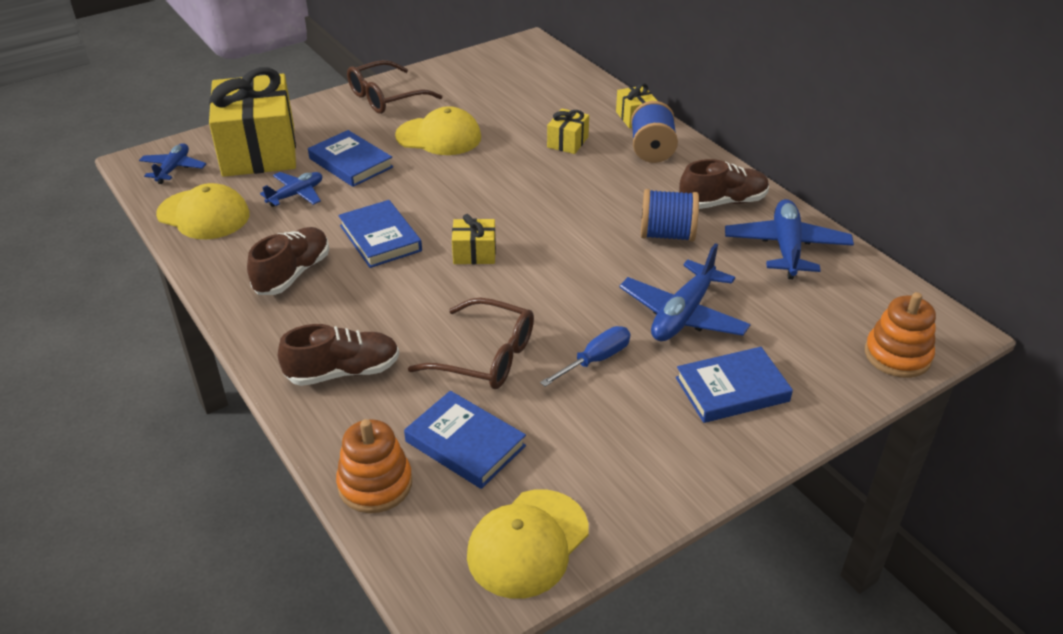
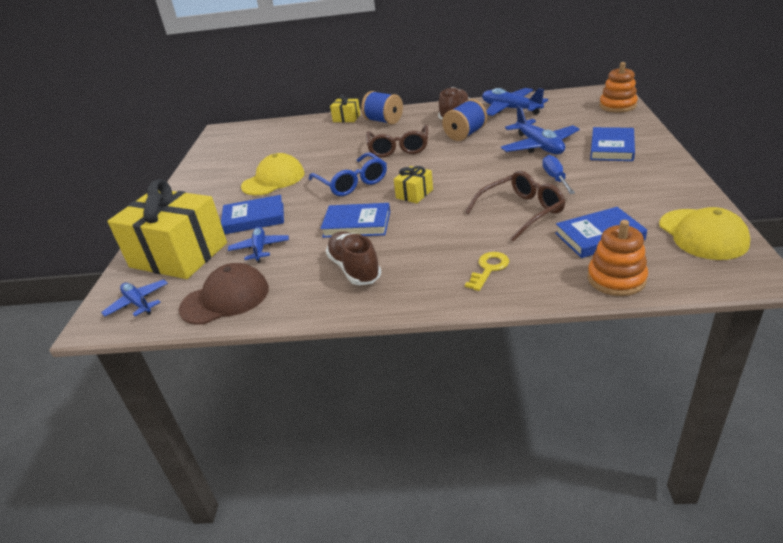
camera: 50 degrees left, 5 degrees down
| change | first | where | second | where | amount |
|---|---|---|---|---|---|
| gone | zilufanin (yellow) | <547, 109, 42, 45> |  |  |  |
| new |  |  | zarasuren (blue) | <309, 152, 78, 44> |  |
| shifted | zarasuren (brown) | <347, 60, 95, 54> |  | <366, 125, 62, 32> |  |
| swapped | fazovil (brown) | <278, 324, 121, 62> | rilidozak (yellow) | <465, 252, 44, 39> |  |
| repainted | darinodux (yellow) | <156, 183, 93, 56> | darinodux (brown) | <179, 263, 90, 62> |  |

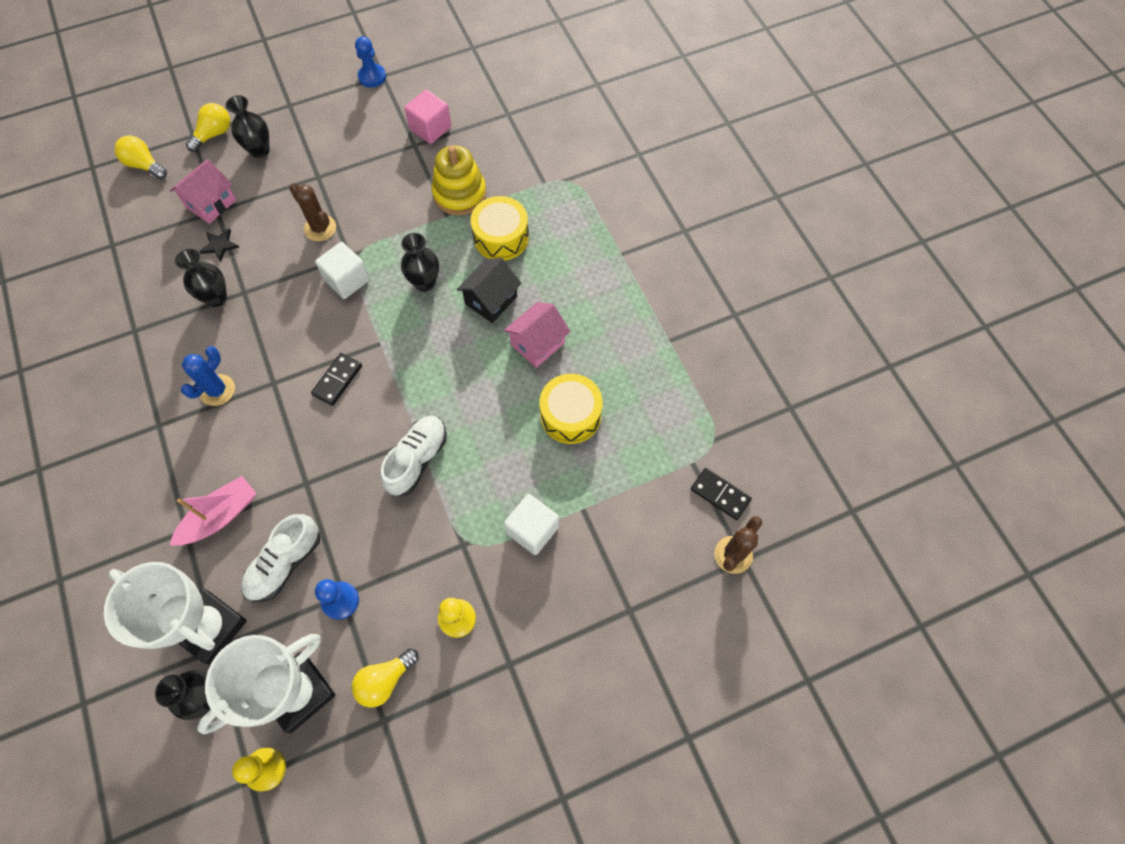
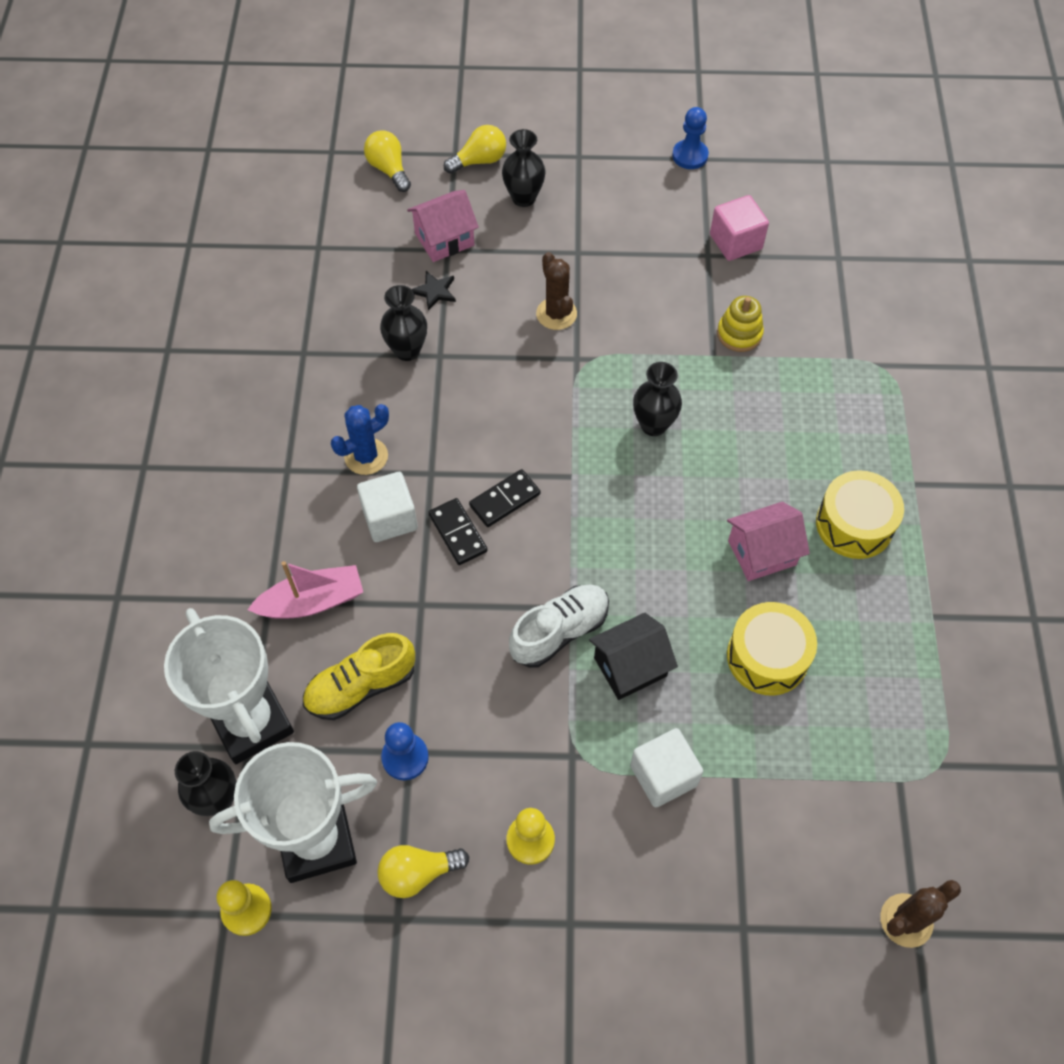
camera: 25 degrees right, 5 degrees down
| change | first | where | second | where | amount |
|---|---|---|---|---|---|
| shifted | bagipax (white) | <315, 242, 55, 57> |  | <357, 472, 61, 70> |  |
| shifted | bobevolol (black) | <457, 258, 65, 65> |  | <589, 613, 89, 87> |  |
| shifted | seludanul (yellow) | <470, 196, 59, 65> |  | <816, 470, 88, 89> |  |
| shifted | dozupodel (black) | <691, 468, 61, 52> |  | <428, 498, 60, 67> |  |
| repainted | fazovil (white) | <241, 514, 79, 88> | fazovil (yellow) | <303, 633, 112, 87> |  |
| scaled | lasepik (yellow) | <432, 145, 54, 70> |  | <717, 296, 47, 56> | x0.65 |

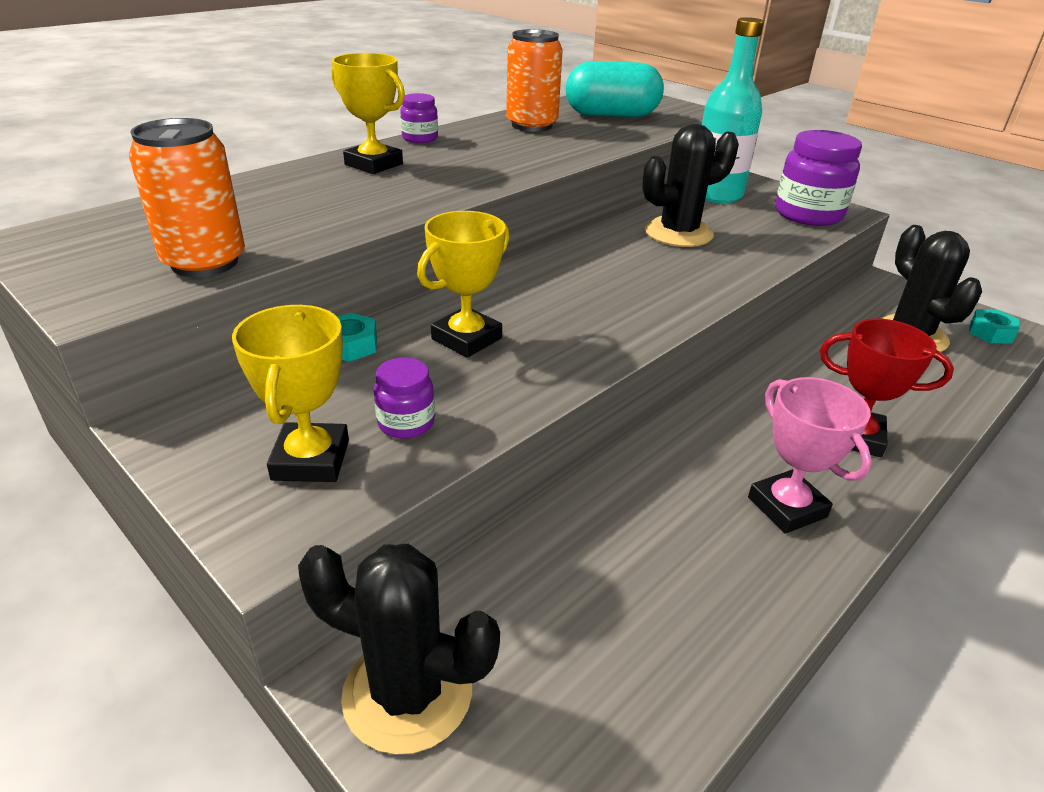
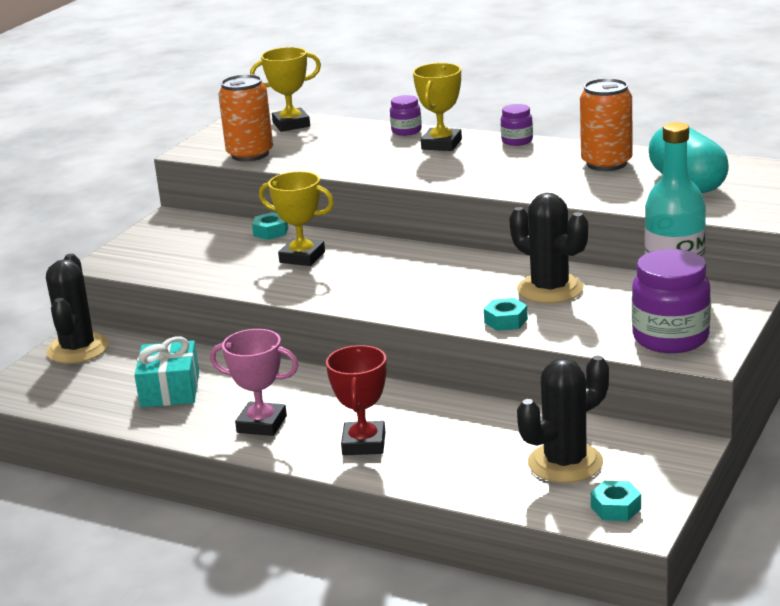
camera: 75 degrees right, 10 degrees down
| change | first | where | second | where | amount |
|---|---|---|---|---|---|
| new |  |  | zilufanin (turquoise) | <135, 337, 64, 71> |  |
| new |  |  | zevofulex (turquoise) | <484, 298, 44, 33> |  |
| shifted | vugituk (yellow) | <232, 305, 117, 177> |  | <250, 47, 71, 85> |  |
| shifted | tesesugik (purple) | <374, 358, 61, 81> |  | <390, 95, 32, 41> |  |
| rotated | vugituk (pink) | <748, 377, 124, 157> |  | <210, 329, 88, 107> | 60 degrees clockwise |

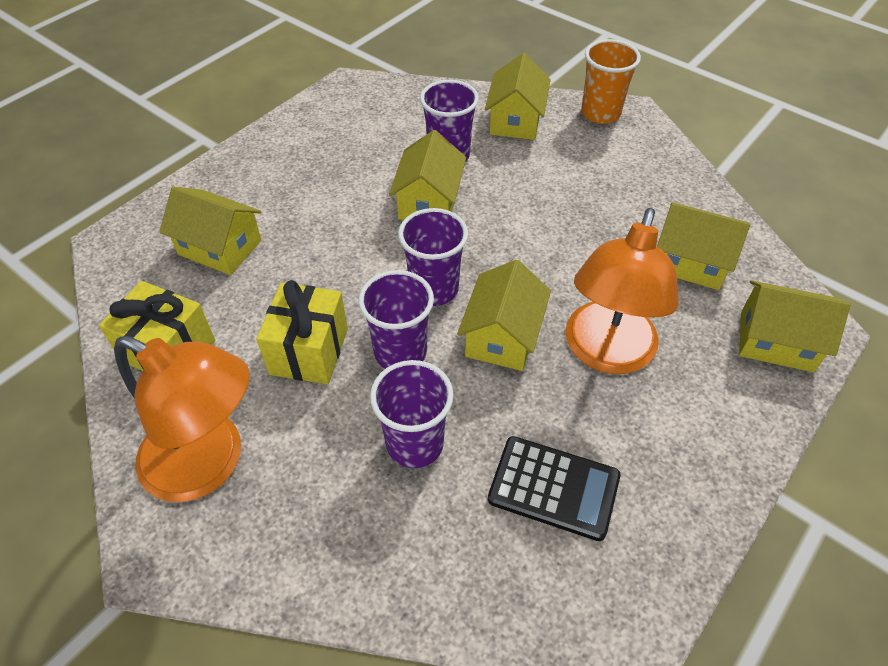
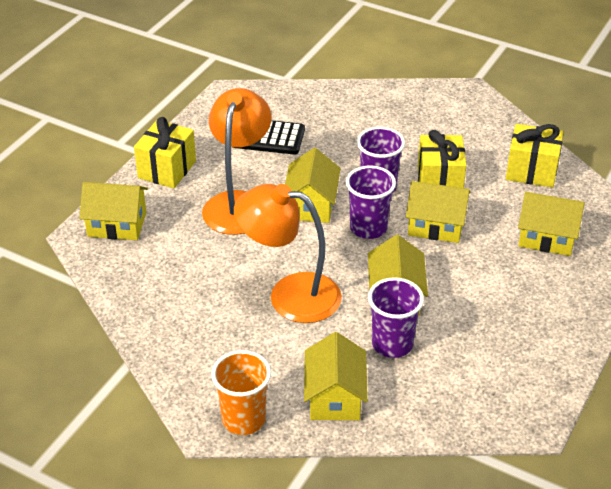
camera: 170 degrees right, 10 degrees down
| change | first | where | second | where | amount |
|---|---|---|---|---|---|
| gone | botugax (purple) | <370, 360, 84, 108> |  |  |  |
| new |  |  | zilufanin (yellow) | <134, 117, 62, 71> |  |
| shifted | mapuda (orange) | <114, 336, 136, 166> |  | <234, 184, 108, 139> |  |
| shifted | bobevolol (yellow) | <657, 202, 94, 88> |  | <406, 181, 64, 62> |  |

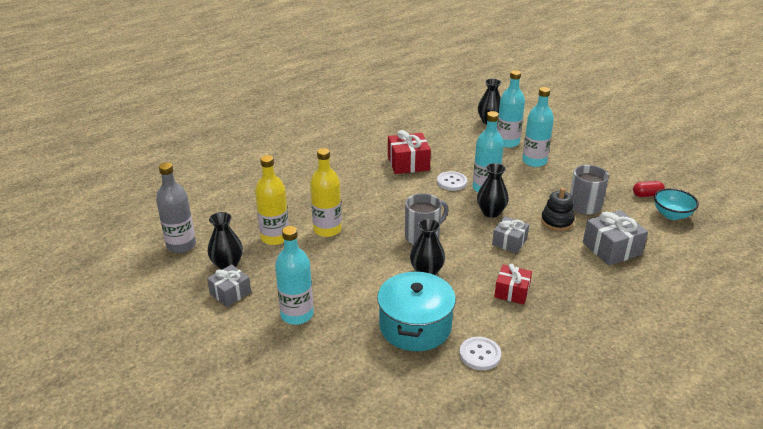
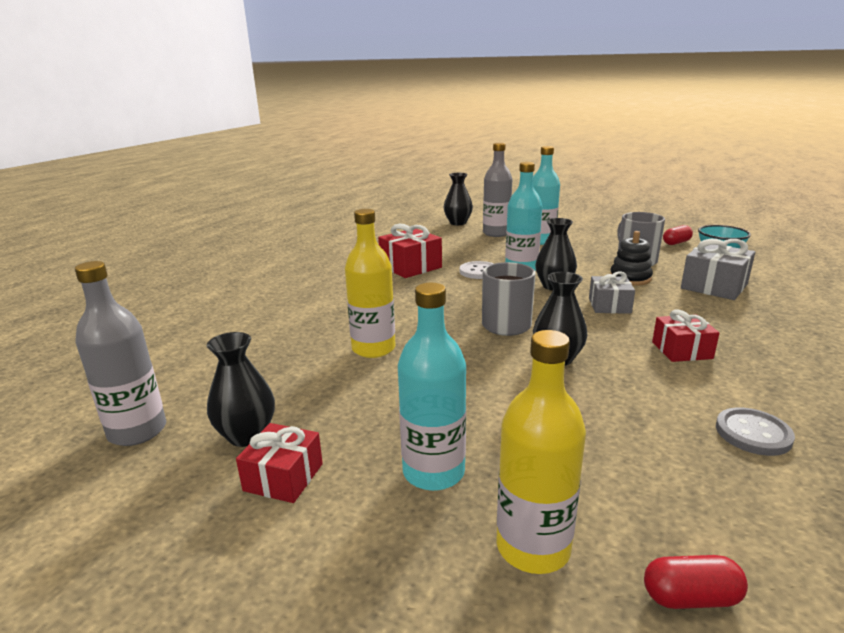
camera: 25 degrees left, 10 degrees down
| change | first | where | second | where | amount |
|---|---|---|---|---|---|
| gone | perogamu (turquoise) | <377, 271, 79, 80> |  |  |  |
| new |  |  | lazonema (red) | <644, 555, 104, 54> |  |
| shifted | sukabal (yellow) | <255, 155, 34, 90> |  | <497, 330, 89, 244> |  |
| repainted | zilufanin (grey) | <207, 264, 44, 43> | zilufanin (red) | <236, 423, 87, 80> |  |
| repainted | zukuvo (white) | <459, 337, 42, 33> | zukuvo (grey) | <716, 407, 79, 49> |  |
| repainted | sukabal (turquoise) | <497, 70, 28, 78> | sukabal (grey) | <483, 143, 29, 94> |  |

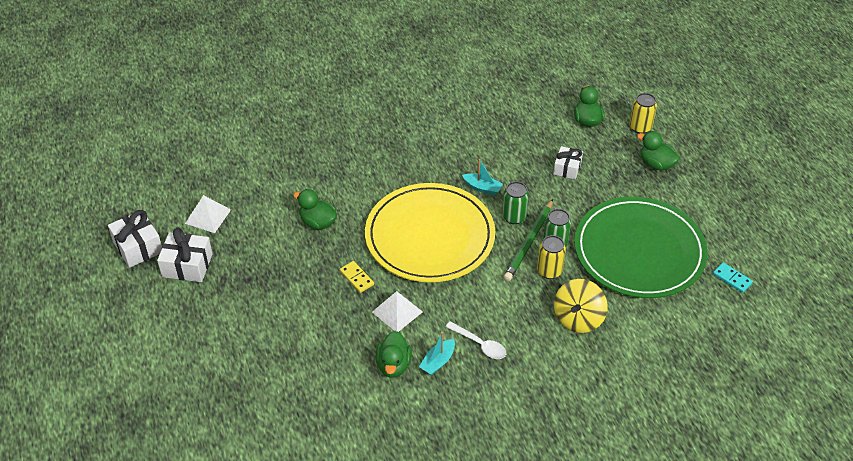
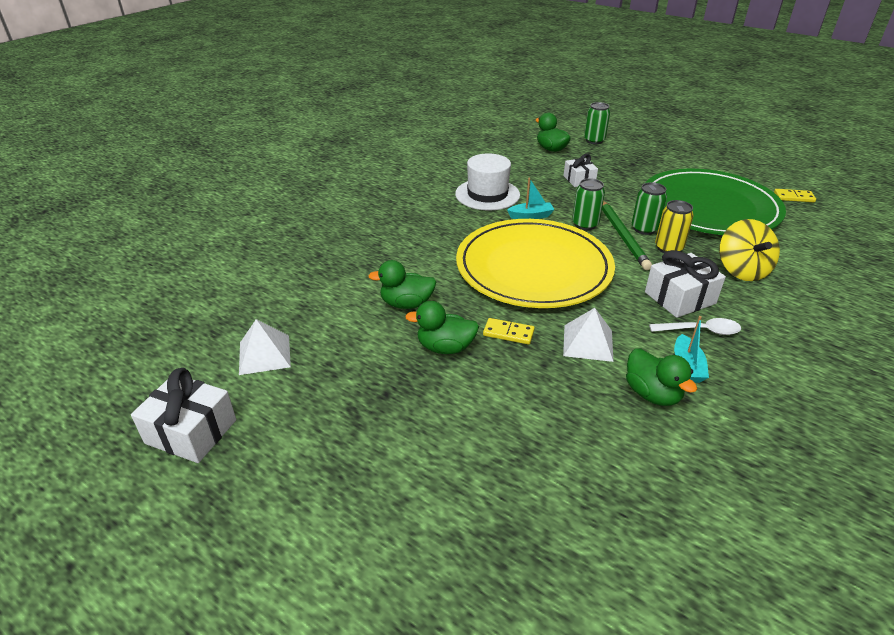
camera: 35 degrees left, 10 degrees down
| change | first | where | second | where | amount |
|---|---|---|---|---|---|
| new |  |  | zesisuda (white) | <455, 153, 65, 57> |  |
| shifted | zilufanin (white) | <157, 228, 56, 54> |  | <645, 250, 81, 68> |  |
| shifted | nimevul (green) | <637, 131, 43, 40> |  | <405, 301, 74, 53> |  |
| repainted | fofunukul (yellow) | <630, 93, 27, 41> | fofunukul (green) | <584, 102, 26, 42> |  |
| repainted | dozupodel (turquoise) | <713, 263, 40, 30> | dozupodel (yellow) | <774, 189, 42, 13> |  |

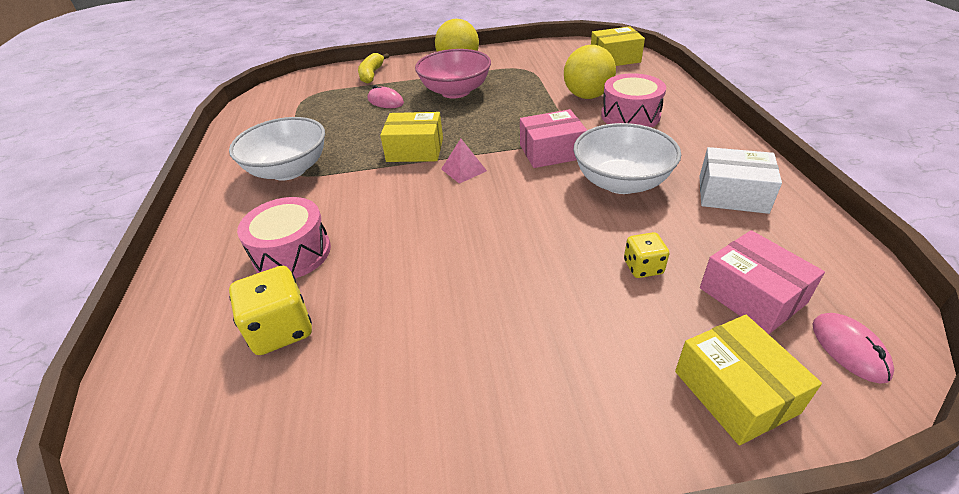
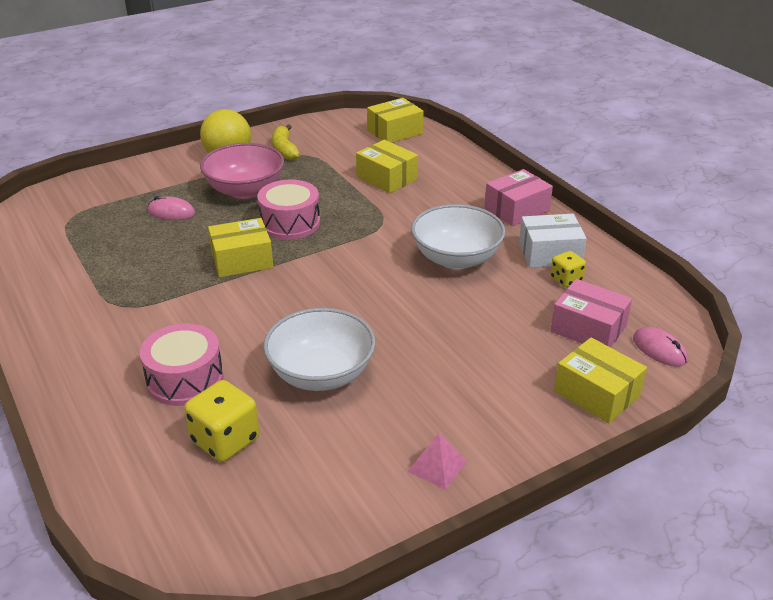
camera: 25 degrees left, 5 degrees down
| change | first | where | second | where | amount |
|---|---|---|---|---|---|
| shifted | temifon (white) | <229, 117, 96, 64> |  | <263, 308, 113, 83> |  |
| shifted | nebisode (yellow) | <358, 53, 31, 31> |  | <272, 124, 28, 36> |  |
| shifted | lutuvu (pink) | <441, 139, 46, 45> |  | <407, 433, 60, 57> |  |
| shifted | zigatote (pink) | <520, 109, 67, 59> |  | <484, 169, 69, 57> |  |
| shifted | seludanul (pink) | <601, 73, 65, 54> |  | <257, 180, 63, 60> |  |
| shifted | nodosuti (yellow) | <624, 232, 45, 46> |  | <550, 251, 36, 36> |  |
| swapped | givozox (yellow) | <564, 45, 52, 54> | zigatote (yellow) | <356, 140, 62, 53> |  |

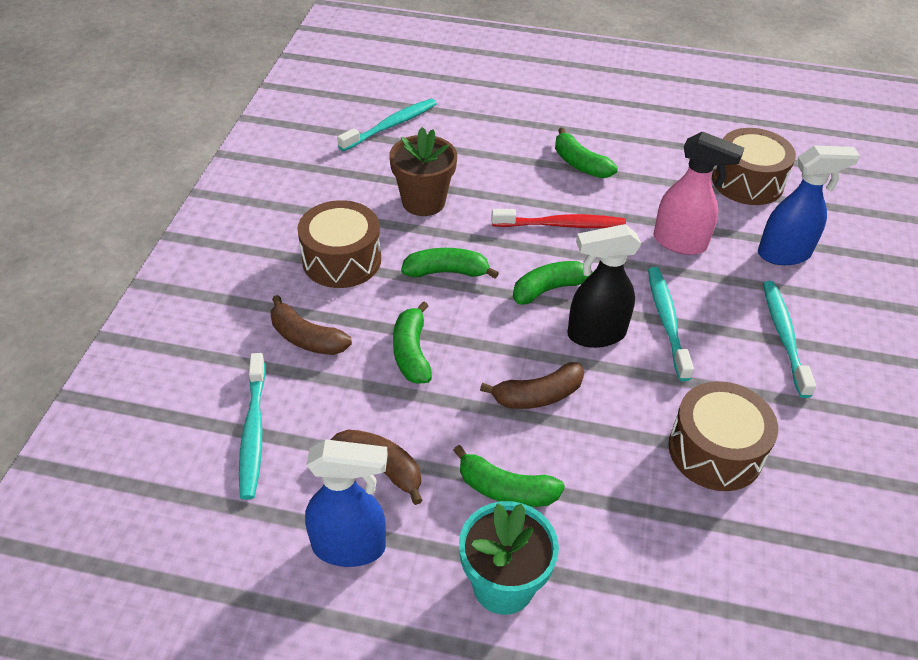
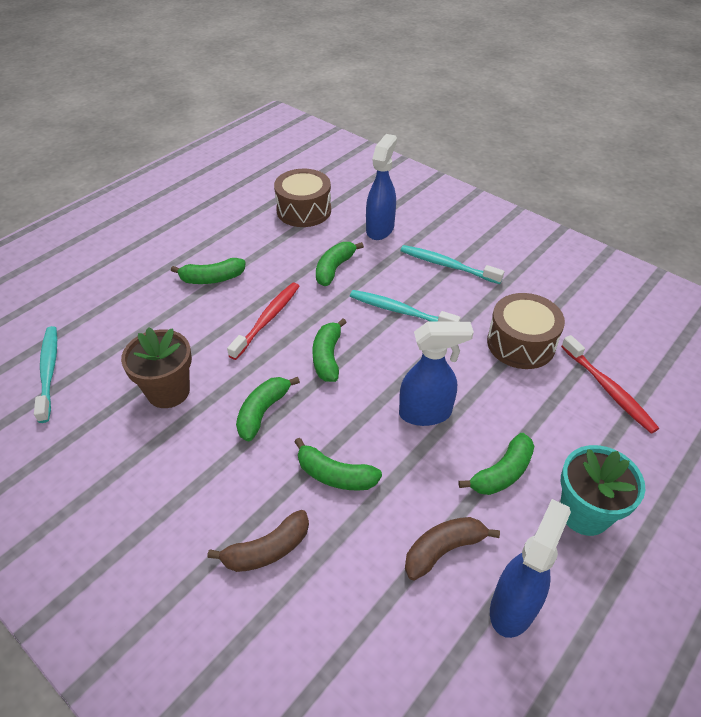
camera: 60 degrees left, 0 degrees up
| change | first | where | second | where | amount |
|---|---|---|---|---|---|
| gone | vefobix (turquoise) | <239, 353, 27, 147> |  |  |  |
| gone | seludanul (brown) | <297, 200, 84, 88> |  |  |  |
| gone | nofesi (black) | <567, 224, 74, 124> |  |  |  |
| new |  |  | vefobix (red) | <561, 335, 98, 98> |  |
| swapped | nebisode (brown) | <480, 362, 104, 47> | nofesi (blue) | <399, 322, 75, 104> |  |
| swapped | nofesi (pink) | <653, 131, 91, 124> | nebisode (green) | <316, 242, 48, 44> |  |

